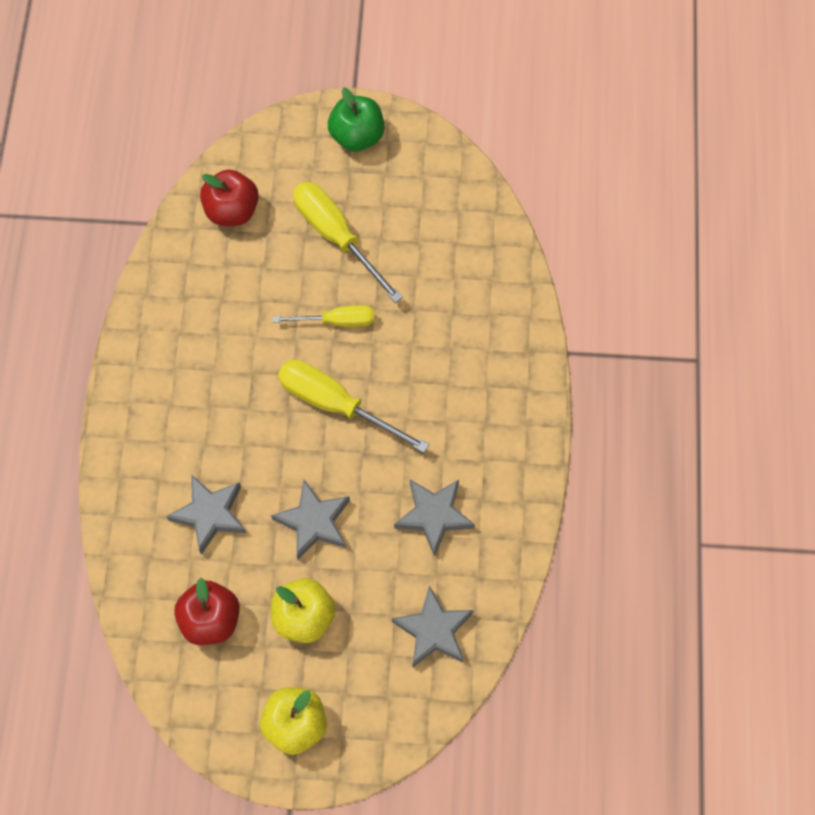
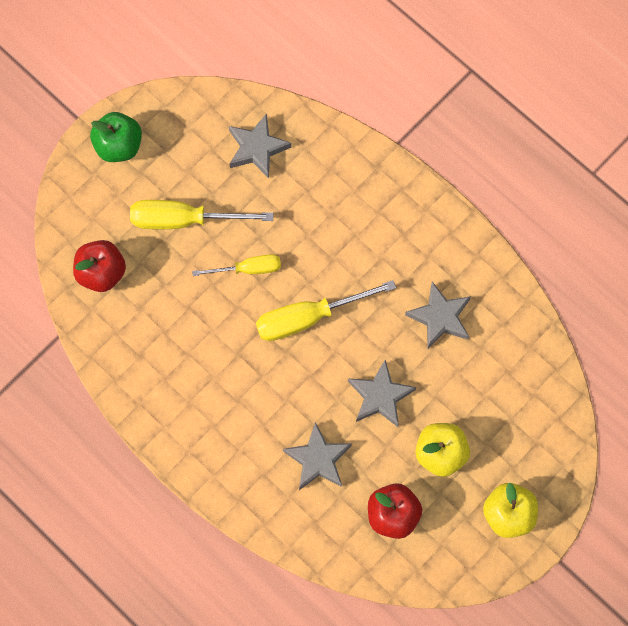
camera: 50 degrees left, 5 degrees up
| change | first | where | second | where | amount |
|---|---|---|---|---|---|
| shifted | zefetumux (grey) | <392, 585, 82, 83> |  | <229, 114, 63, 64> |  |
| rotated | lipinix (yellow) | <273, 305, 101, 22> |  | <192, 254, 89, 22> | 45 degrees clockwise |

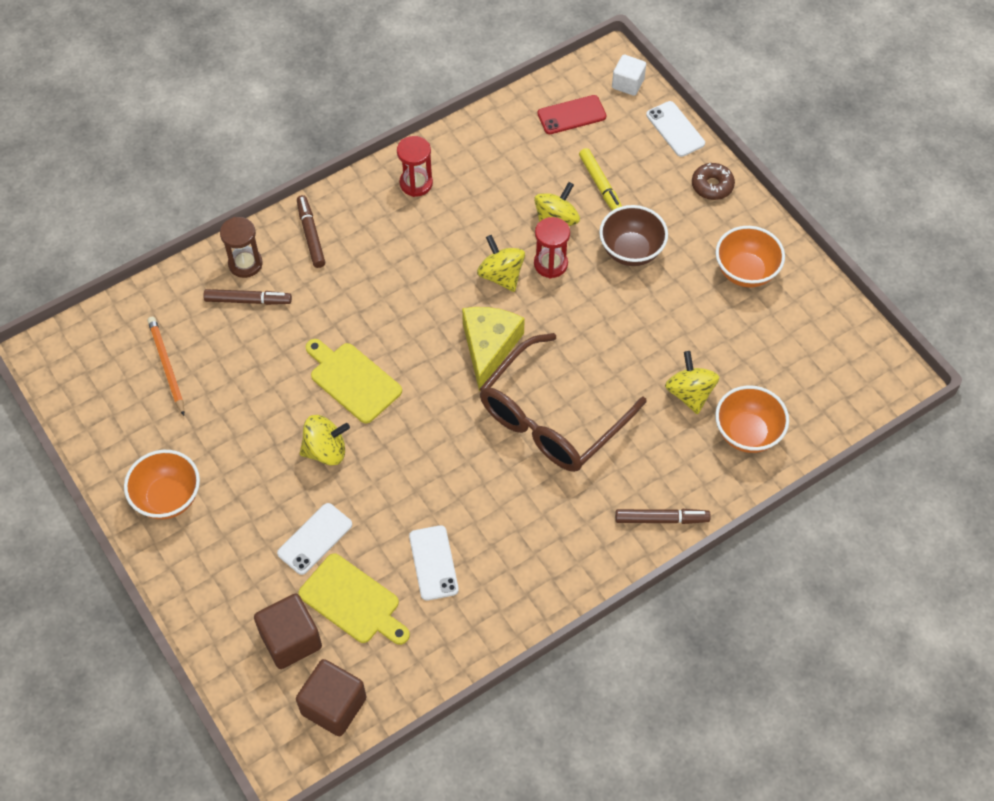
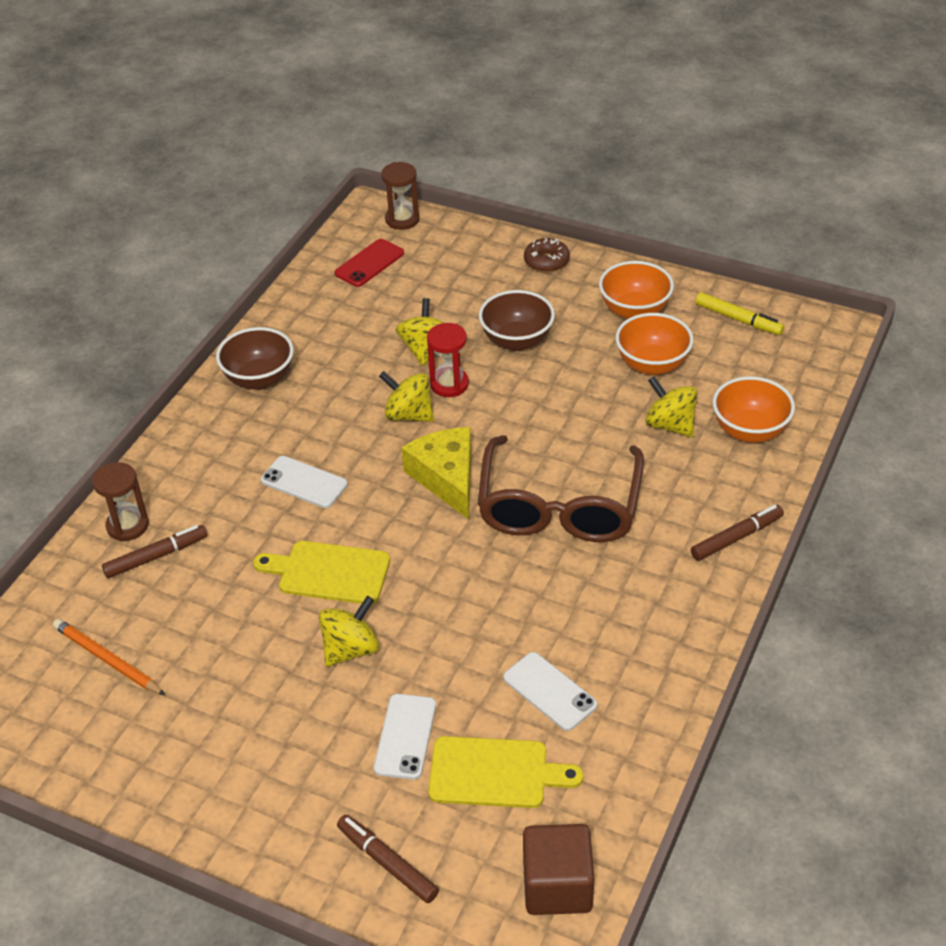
camera: 30 degrees left, 15 degrees down
| change | first | where | second | where | amount |
|---|---|---|---|---|---|
| gone | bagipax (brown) | <254, 593, 68, 76> |  |  |  |
| shifted | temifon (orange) | <124, 450, 76, 69> |  | <615, 313, 79, 62> |  |
| shifted | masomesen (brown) | <297, 195, 28, 73> |  | <337, 815, 102, 88> |  |
| shifted | masomesen (yellow) | <579, 148, 43, 63> |  | <696, 292, 88, 43> |  |
| shifted | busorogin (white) | <646, 101, 59, 56> |  | <261, 456, 87, 52> |  |
| swapped | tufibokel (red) | <397, 136, 36, 61> | temifon (brown) | <216, 327, 78, 63> |  |
| swapped | bagipax (white) | <612, 55, 34, 41> | tufibokel (brown) | <381, 162, 39, 68> |  |

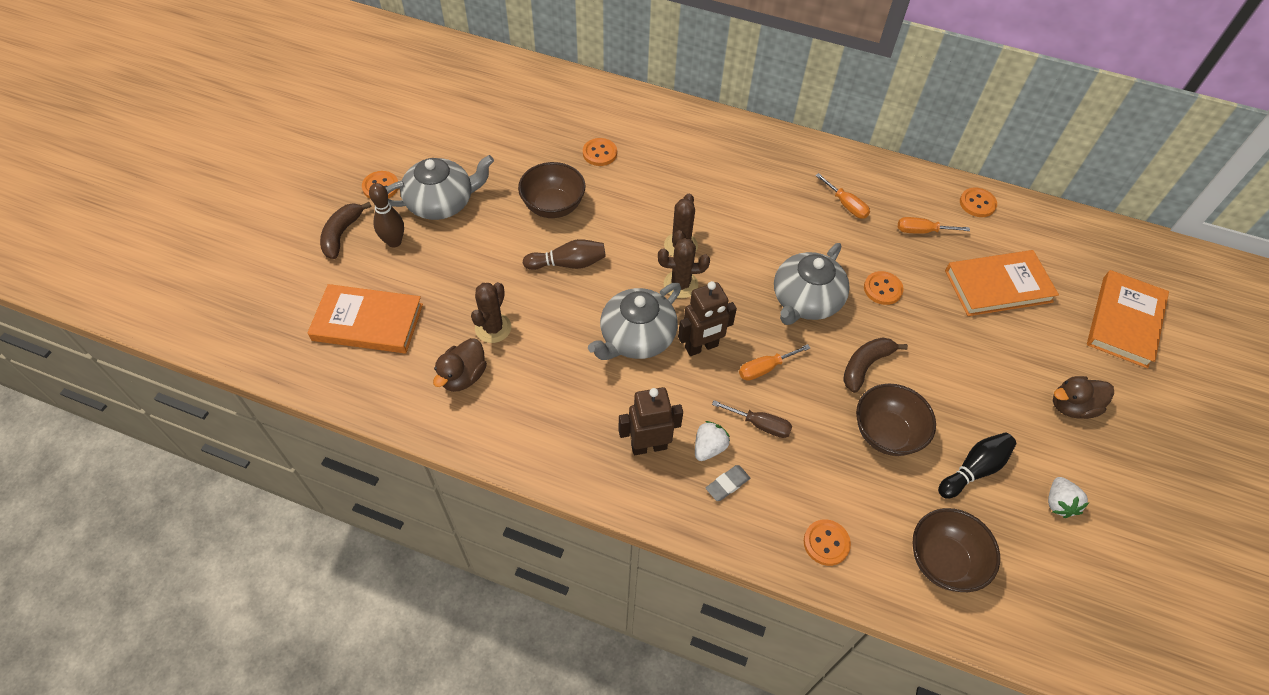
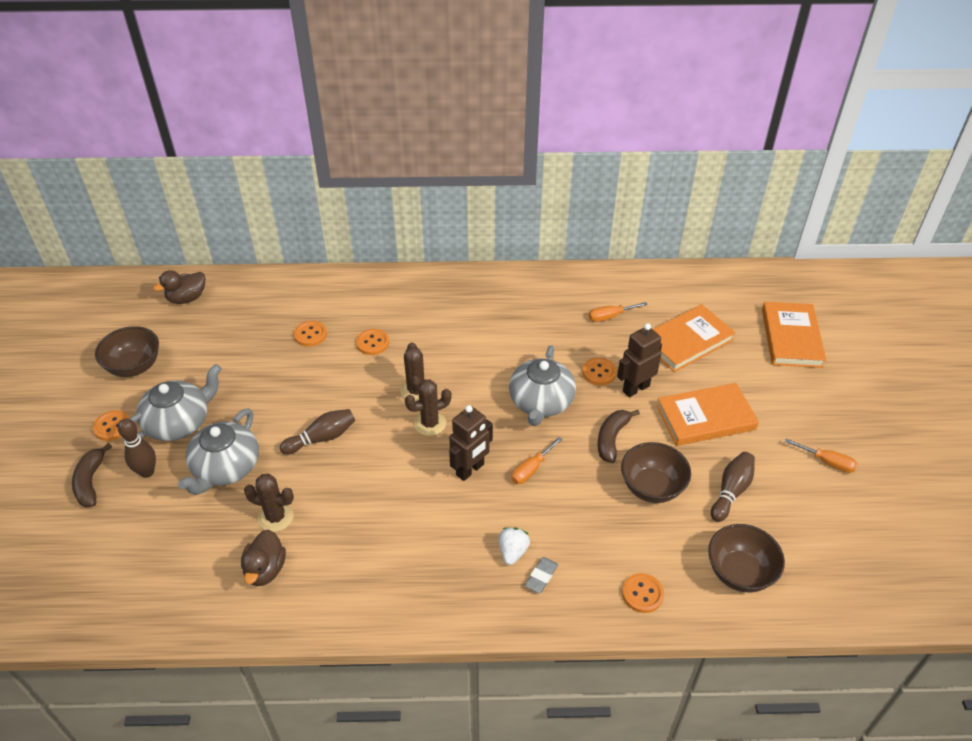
camera: 20 degrees left, 10 degrees down
| change | first | where | second | where | amount |
|---|---|---|---|---|---|
| gone | lipinix (brown) | <712, 400, 80, 38> |  |  |  |
| gone | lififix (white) | <1048, 477, 41, 41> |  |  |  |
| shifted | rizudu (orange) | <308, 284, 115, 69> |  | <656, 383, 103, 63> |  |
| shifted | temifon (brown) | <518, 162, 67, 56> |  | <95, 326, 64, 51> |  |
| shifted | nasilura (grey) | <588, 283, 93, 77> |  | <178, 408, 81, 87> |  |
| shifted | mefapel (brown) | <619, 387, 64, 68> |  | <617, 323, 45, 74> |  |
| shifted | lipinix (orange) | <815, 173, 55, 46> |  | <785, 439, 73, 34> |  |
| shifted | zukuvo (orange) | <960, 188, 37, 29> |  | <356, 329, 33, 26> |  |
| shifted | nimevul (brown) | <1053, 376, 61, 43> |  | <153, 270, 52, 34> |  |
| repainted | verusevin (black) | <938, 432, 78, 67> | verusevin (brown) | <711, 452, 44, 70> |  |
| rotated | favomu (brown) | <471, 282, 40, 61> |  | <244, 474, 50, 58> | 75 degrees counterclockwise |

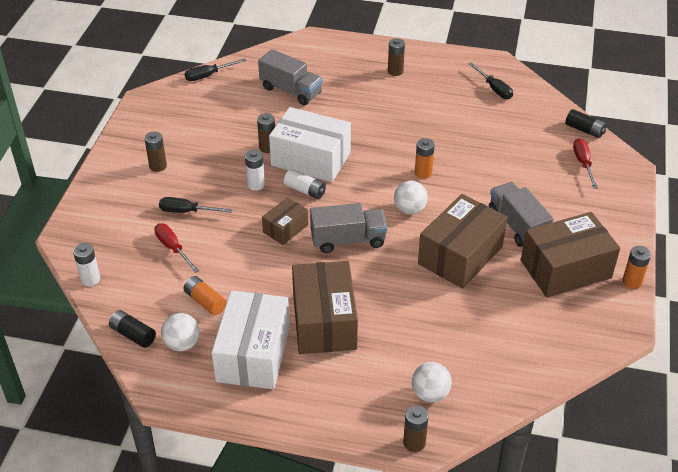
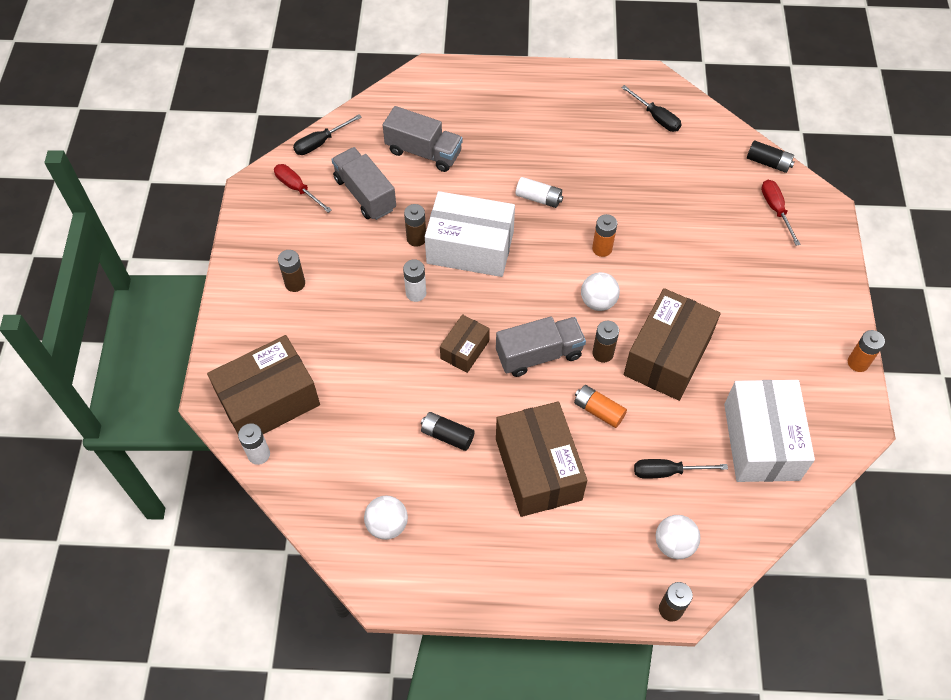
camera: 10 degrees left, 15 degrees up
| change | first | where | second | where | amount |
|---|---|---|---|---|---|
| shifted | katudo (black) | <109, 310, 47, 38> |  | <421, 412, 54, 39> |  |
| shifted | lipinix (red) | <154, 224, 45, 49> |  | <274, 164, 58, 49> |  |
| shifted | lipinix (black) | <159, 197, 74, 16> |  | <634, 459, 94, 20> |  |
| shifted | katudo (orange) | <184, 276, 43, 39> |  | <574, 385, 53, 43> |  |
| shifted | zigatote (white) | <211, 290, 79, 99> |  | <724, 380, 91, 102> |  |
| shifted | katudo (white) | <284, 169, 42, 30> |  | <516, 177, 47, 31> |  |
| shifted | katudo (brown) | <388, 38, 17, 38> |  | <592, 321, 27, 42> |  |
| shifted | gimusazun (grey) | <489, 182, 64, 65> |  | <331, 147, 65, 73> |  |
| shifted | zigatote (brown) | <521, 212, 99, 86> |  | <207, 335, 113, 99> |  |

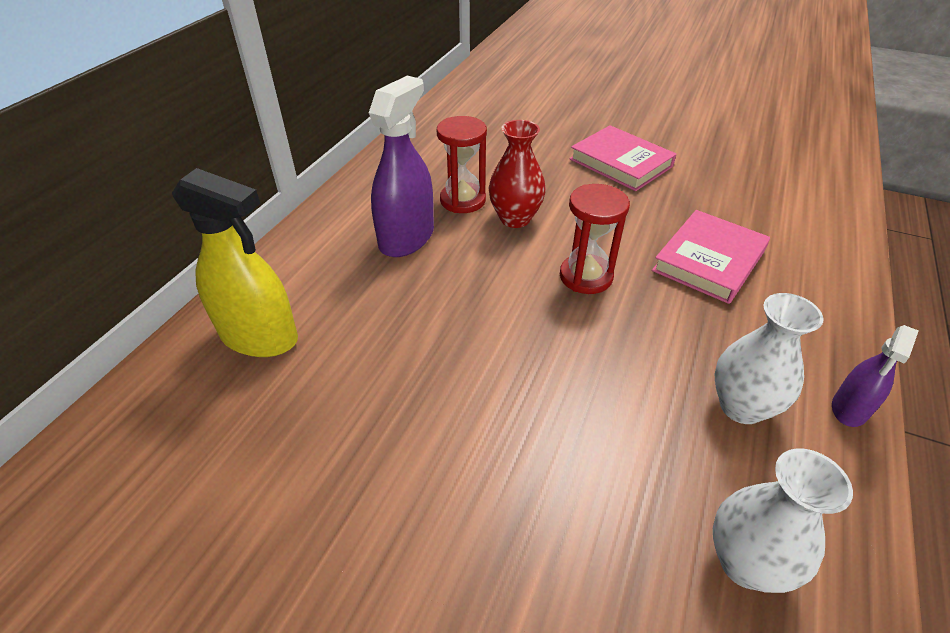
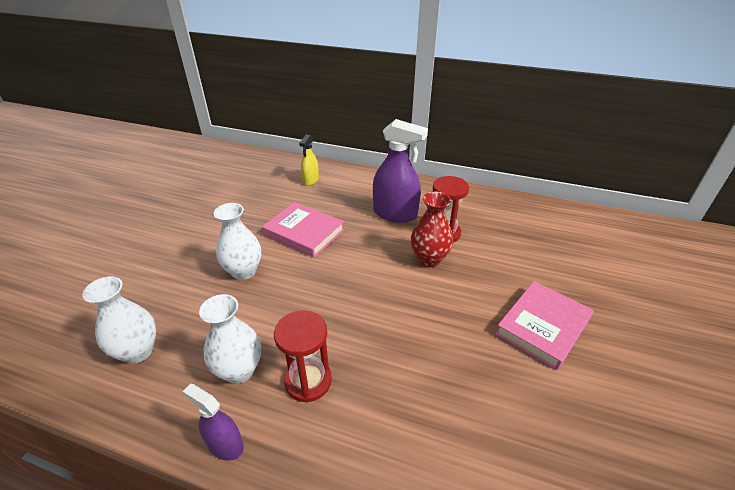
camera: 85 degrees right, 5 degrees down
| change | first | where | second | where | amount |
|---|---|---|---|---|---|
| new |  |  | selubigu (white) | <213, 203, 48, 77> |  |
| shifted | tufibokel (red) | <560, 184, 70, 110> |  | <274, 310, 58, 93> |  |
| shifted | rizudu (pink) | <652, 210, 118, 94> |  | <262, 202, 82, 56> |  |
| scaled | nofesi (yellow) | <172, 168, 126, 189> |  | <299, 135, 20, 51> | x0.55 |

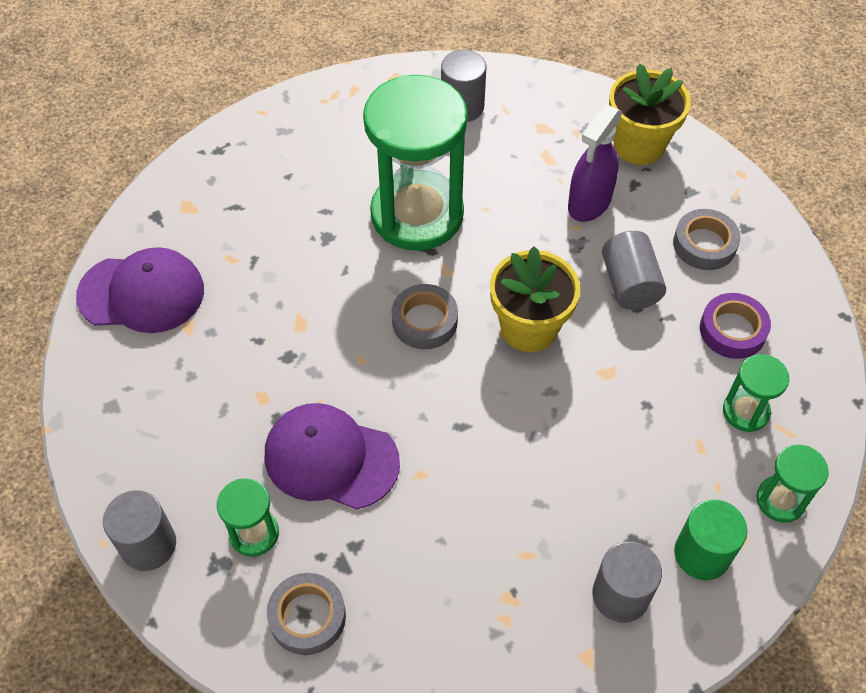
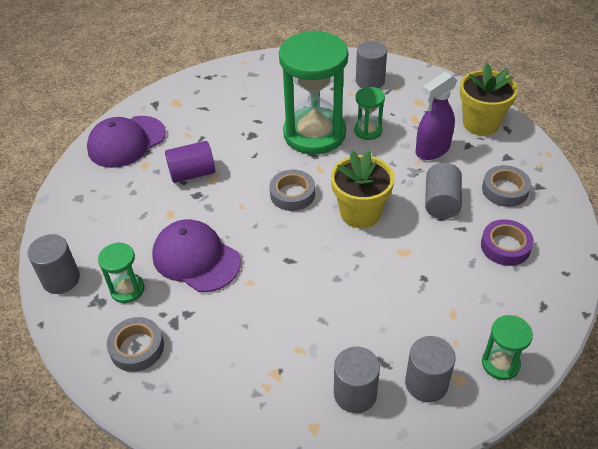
camera: 20 degrees right, 10 degrees down
| change | first | where | second | where | amount |
|---|---|---|---|---|---|
| new |  |  | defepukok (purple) | <165, 141, 50, 42> |  |
| shifted | tufibokel (green) | <723, 354, 66, 78> |  | <354, 87, 31, 53> |  |
| repainted | defepukok (green) | <674, 500, 73, 80> | defepukok (grey) | <405, 336, 51, 66> |  |
| rotated | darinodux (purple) | <76, 247, 128, 86> |  | <87, 116, 79, 52> | 120 degrees clockwise |

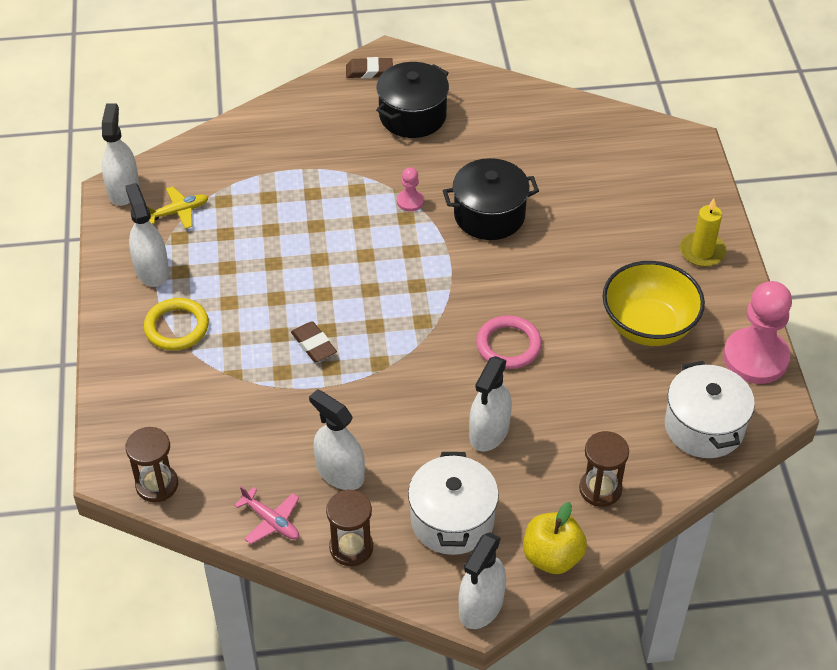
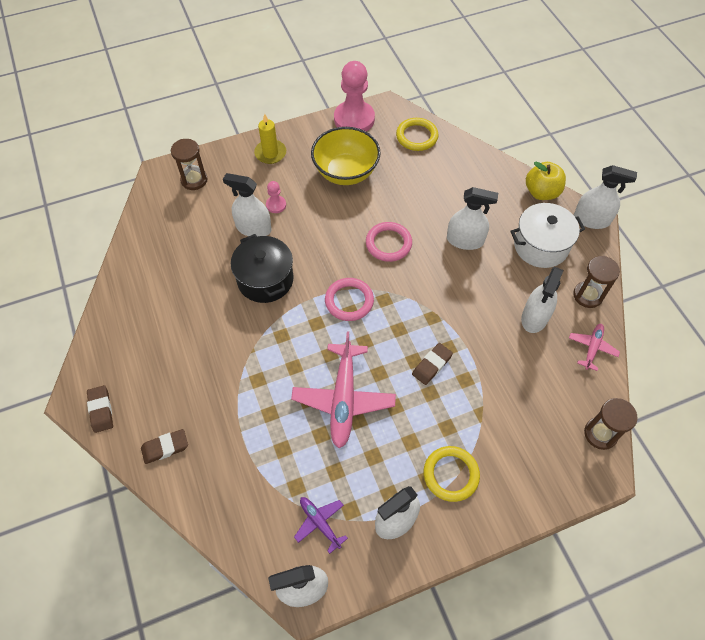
camera: 105 degrees left, 10 degrees up
| change | first | where | second | where | amount |
|---|---|---|---|---|---|
| gone | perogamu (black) | <376, 62, 73, 76> |  |  |  |
| new |  |  | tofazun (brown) | <141, 429, 47, 35> |  |
| new |  |  | nofesi (white) | <223, 173, 49, 63> |  |
| new |  |  | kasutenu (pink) | <291, 331, 105, 117> |  |
| new |  |  | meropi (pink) | <325, 278, 49, 43> |  |
| shifted | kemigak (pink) | <397, 167, 27, 45> |  | <266, 181, 20, 32> |  |
| shifted | tufibokel (brown) | <579, 431, 50, 76> |  | <171, 139, 37, 51> |  |
| swapped | perogamu (white) | <665, 361, 90, 97> | meropi (yellow) | <396, 118, 42, 33> |  |
| repainted | kasutenu (yellow) | <147, 186, 62, 43> | kasutenu (purple) | <294, 497, 54, 57> |  |

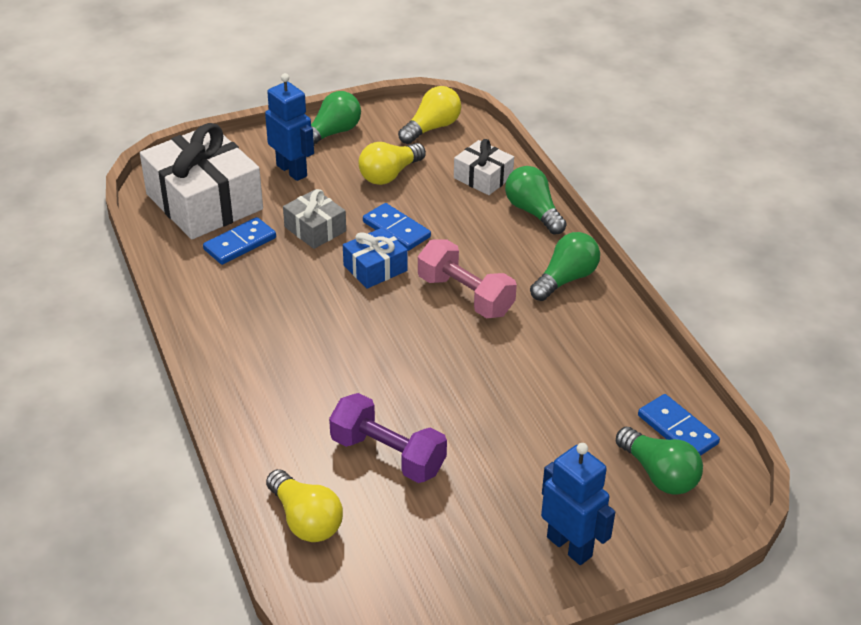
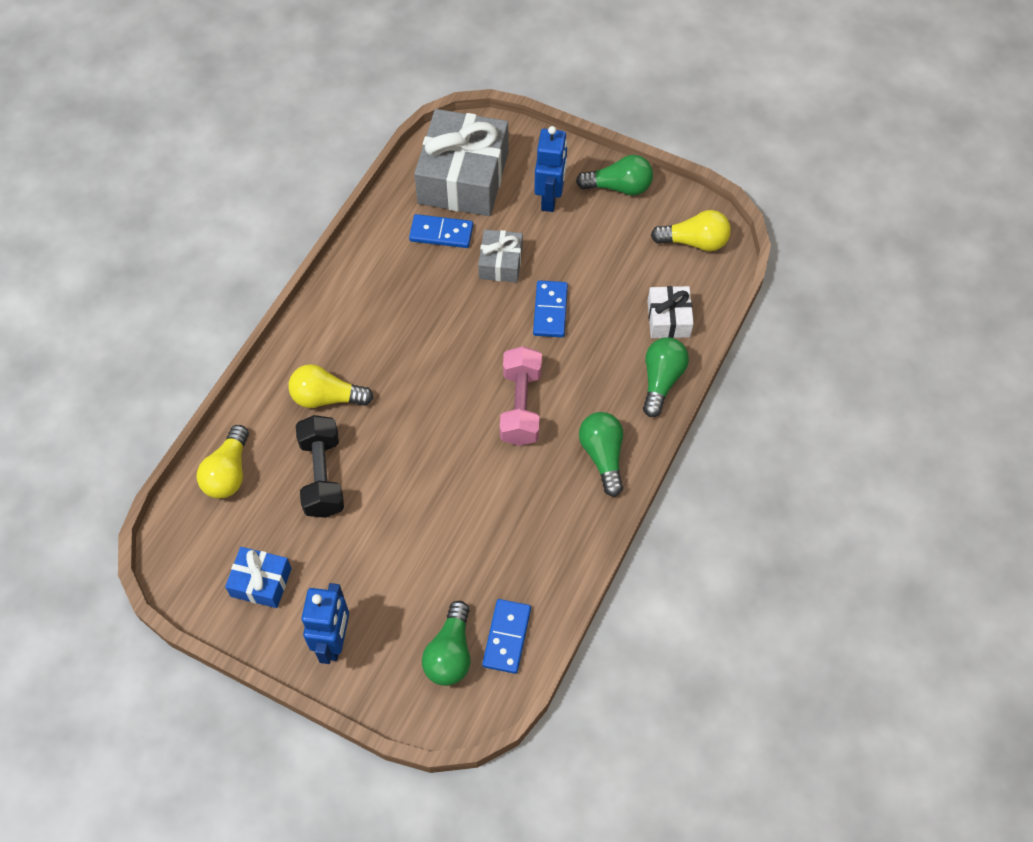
camera: 50 degrees right, 20 degrees up
| change | first | where | second | where | amount |
|---|---|---|---|---|---|
| shifted | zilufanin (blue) | <343, 227, 65, 62> |  | <225, 547, 67, 61> |  |
| shifted | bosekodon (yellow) | <358, 142, 68, 43> |  | <288, 364, 86, 44> |  |
| repainted | zilufanin (white) | <140, 123, 123, 116> | zilufanin (grey) | <414, 109, 95, 107> |  |
| repainted | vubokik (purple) | <329, 393, 118, 90> | vubokik (black) | <296, 415, 48, 103> |  |
| rotated | bosekodon (green) | <530, 232, 70, 69> |  | <579, 412, 44, 85> | 105 degrees counterclockwise |

